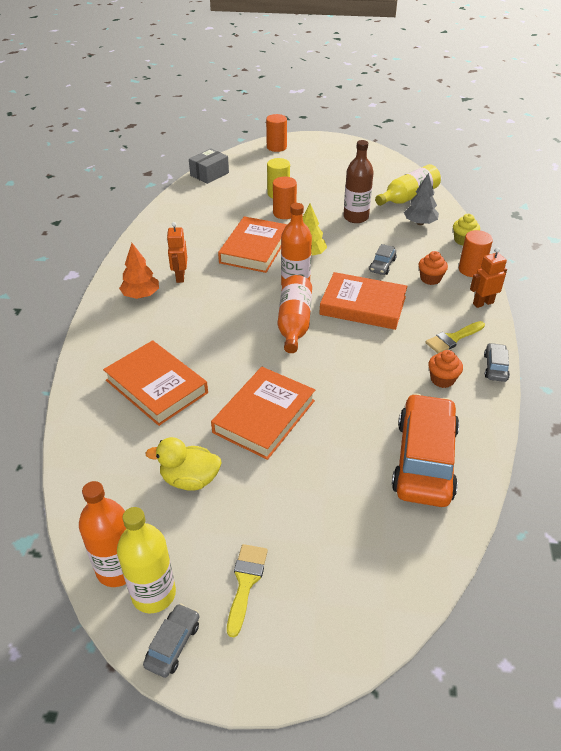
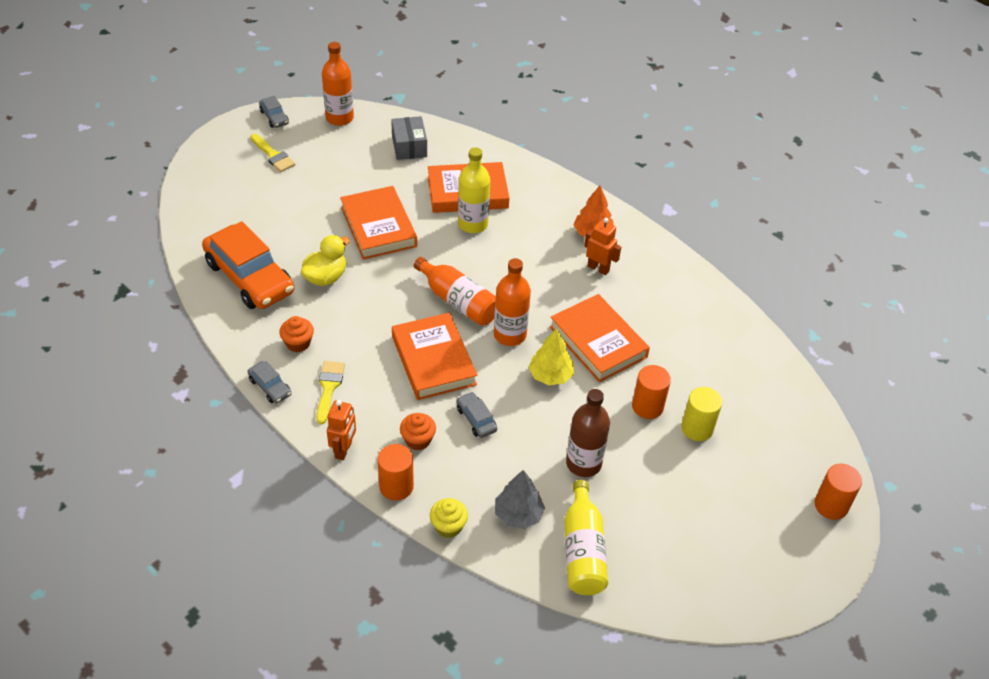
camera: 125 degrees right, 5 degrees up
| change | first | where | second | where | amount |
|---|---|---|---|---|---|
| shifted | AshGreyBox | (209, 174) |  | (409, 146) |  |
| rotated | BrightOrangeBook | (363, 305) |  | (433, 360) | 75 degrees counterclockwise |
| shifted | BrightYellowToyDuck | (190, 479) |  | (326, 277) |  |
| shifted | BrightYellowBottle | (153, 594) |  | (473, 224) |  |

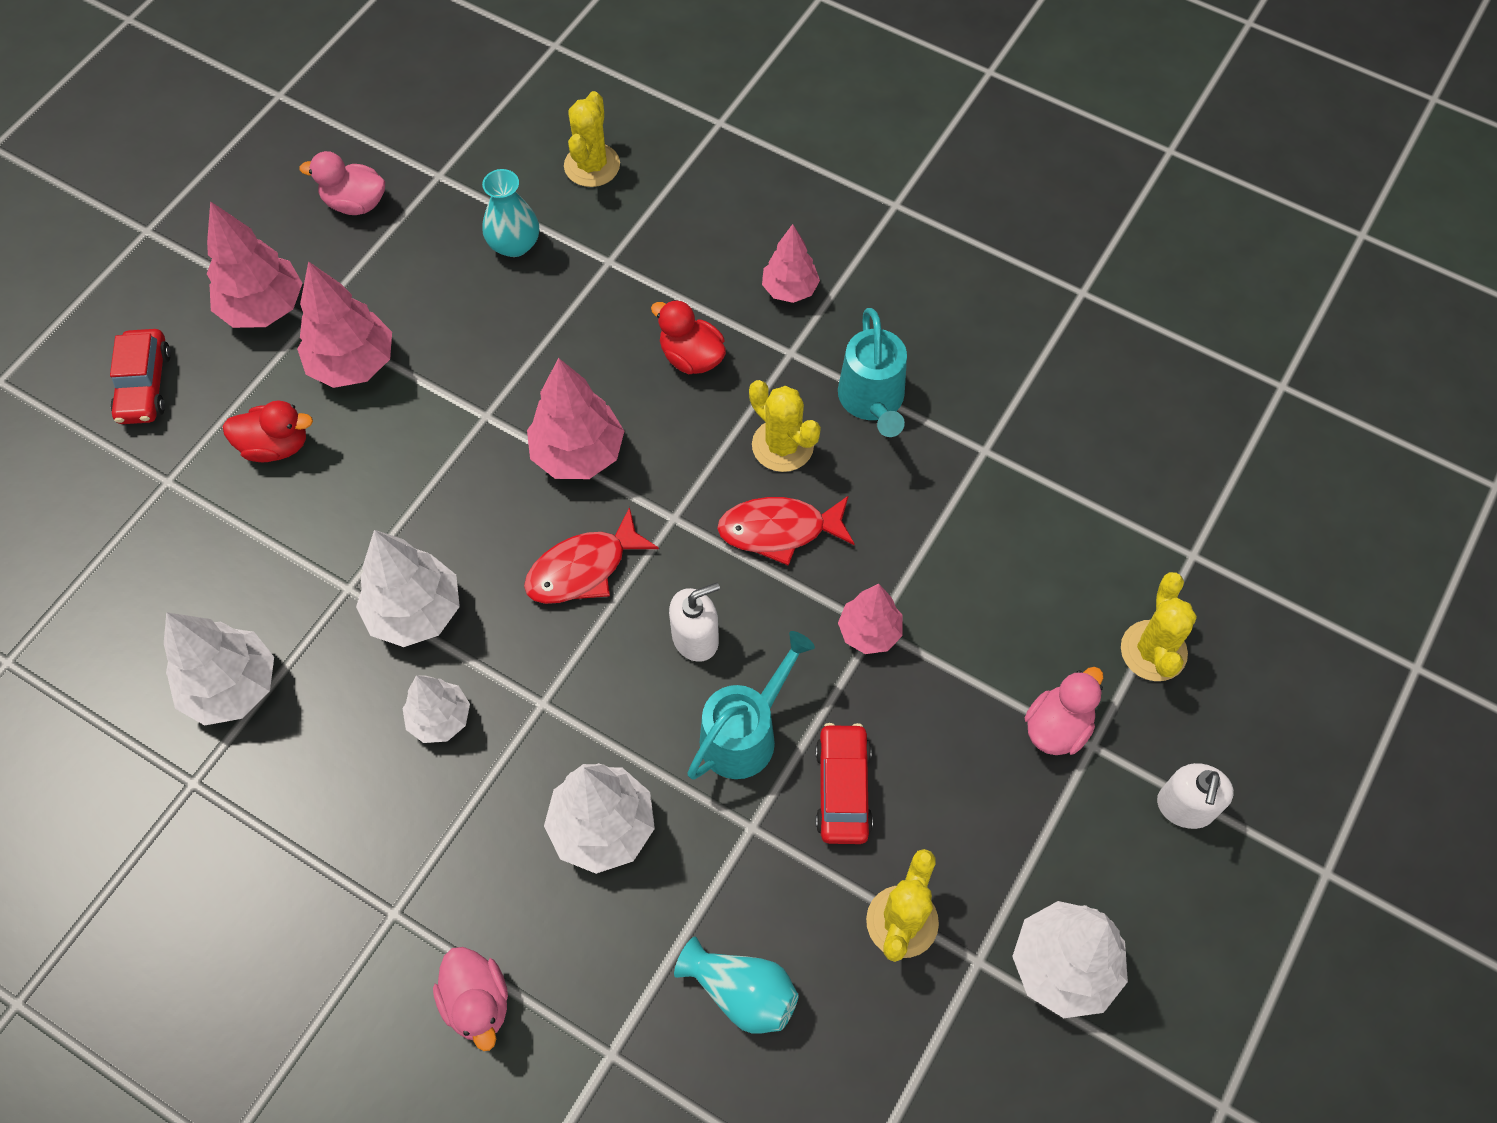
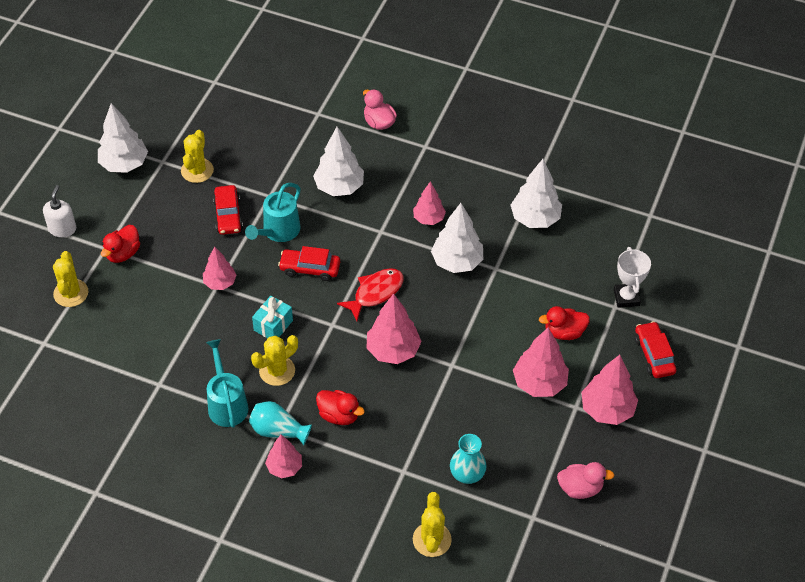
camera: 170 degrees right, 10 degrees down
| change | first | where | second | where | amount |
|---|---|---|---|---|---|
| rotated | BrightYellowPricklyPlant | (782, 445) |  | (277, 371) | 75 degrees counterclockwise |
| swapped | ScarletToyFish | (779, 530) | TurquoiseWrappedGift | (273, 325) |  |
| swapped | WhiteSoapPump | (695, 638) | ScarletAutomobile | (310, 269) |  |
| repainted | RosePinkToyDuck | (1057, 727) | ScarletToyDuck | (123, 253) |  |
| repainted | WhiteFirTree | (440, 719) | RosePinkFirTree | (428, 219) |  |
| shifted | TurquoiseFlowerVase | (741, 992) |  | (278, 431) |  |
| new |  |  | WhiteTrophy | (626, 297) |  |

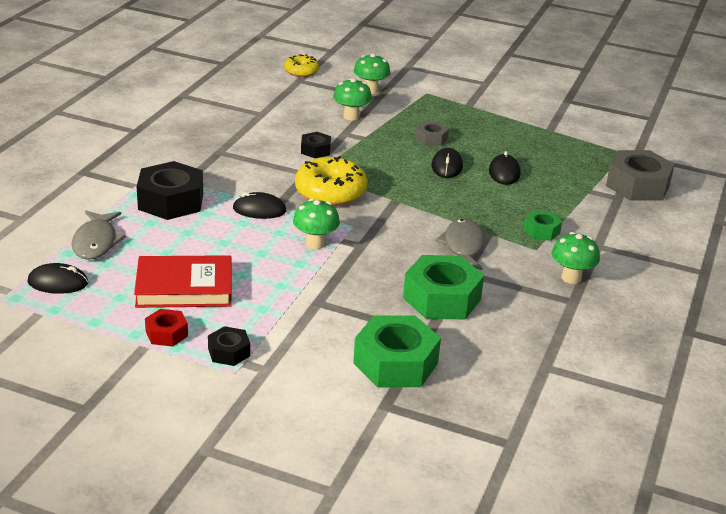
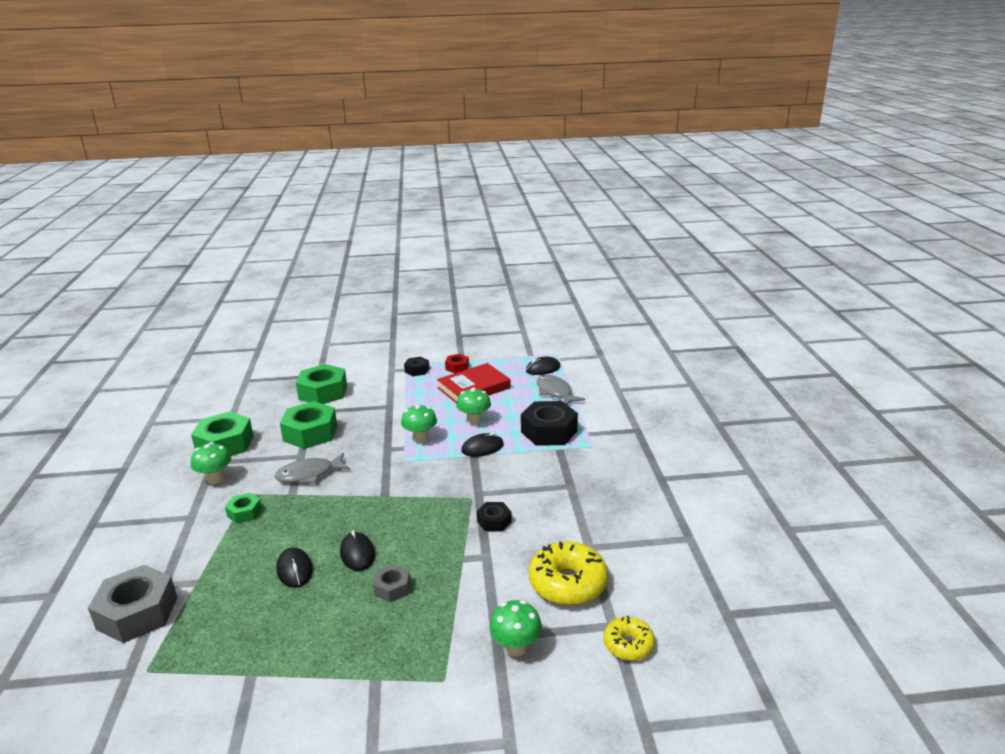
camera: 155 degrees right, 5 degrees down
| change | first | where | second | where | amount |
|---|---|---|---|---|---|
| shifted | GreenFungus | (351, 116) |  | (474, 421) |  |
| shifted | BrightYellowDoughnut | (330, 192) |  | (568, 583) |  |
| rotated | AshGreyToyFish | (463, 246) |  | (309, 474) | 90 degrees clockwise |
| new |  |  | GreenNut | (225, 444) |  |

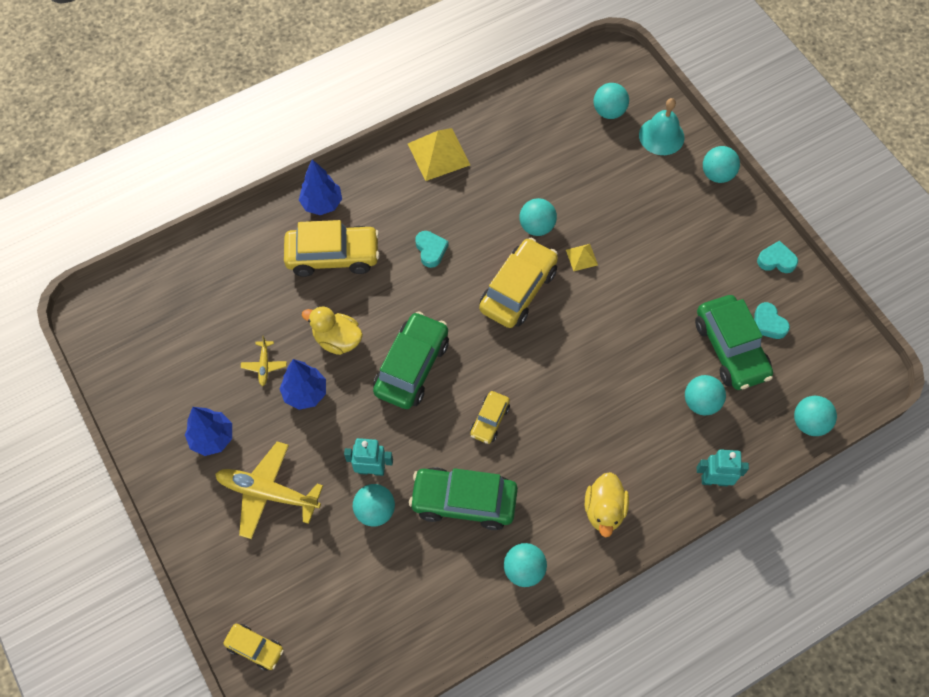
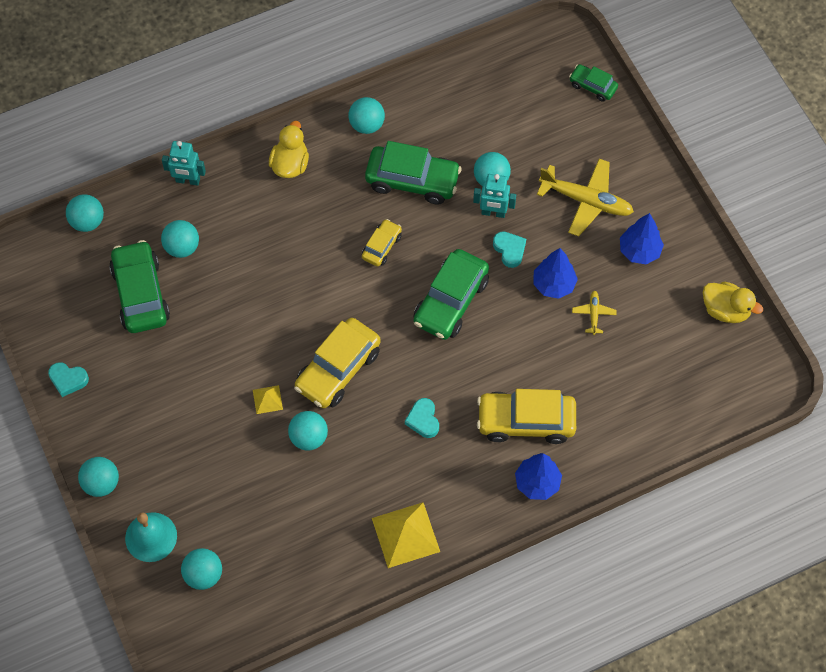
camera: 175 degrees left, 0 degrees up
| change | first | where | second | where | amount |
|---|---|---|---|---|---|
| shifted | TurquoiseHeartShape | (768, 323) |  | (509, 250) |  |
| shifted | BrightYellowToyDuck | (337, 339) |  | (725, 310) |  |
| repainted | BrightYellowAutomobile | (255, 648) | GreenAutomobile | (592, 86) |  |

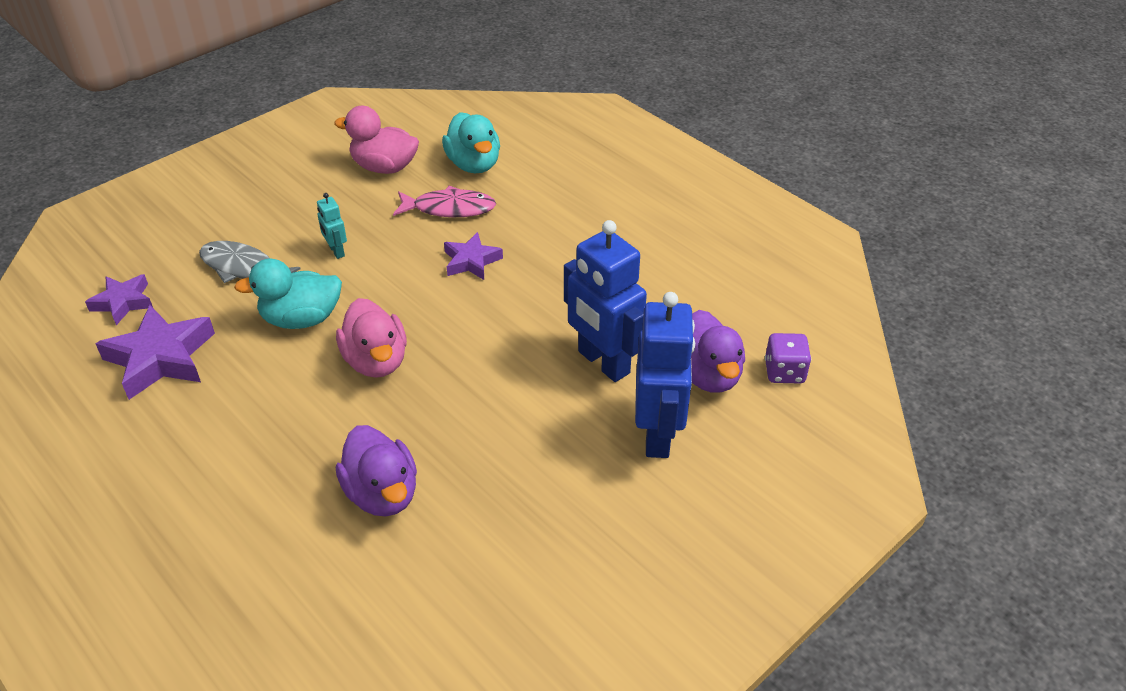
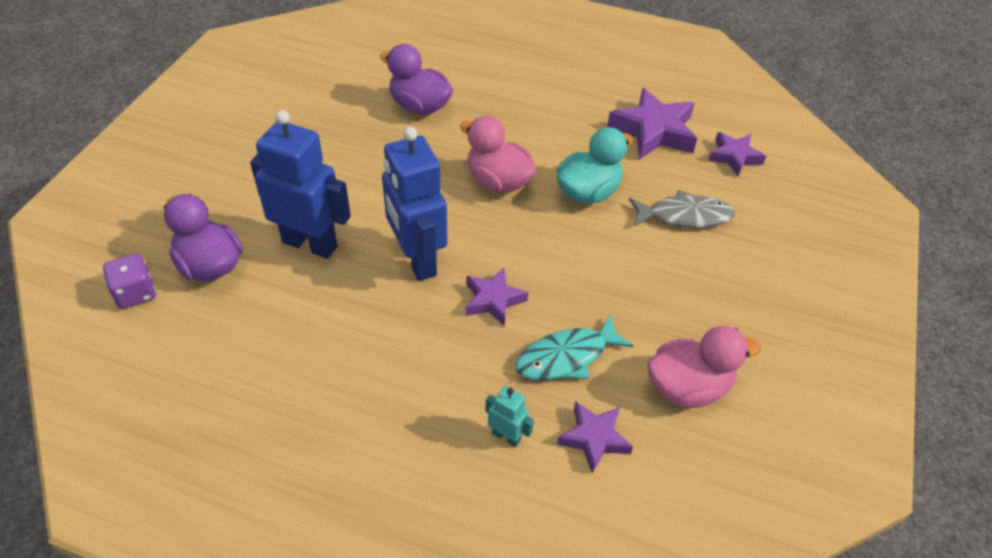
camera: 150 degrees right, 5 degrees up
| change | first | where | second | where | amount |
|---|---|---|---|---|---|
| swapped | TurquoiseToyDuck | (474, 164) | PurpleStarShape | (594, 438) |  |
| repainted | RosePinkToyFish | (449, 208) | TurquoiseToyFish | (566, 357) |  |
| shifted | TurquoiseRobot | (336, 251) |  | (506, 436) |  |
| shifted | BlueRobot | (658, 434) |  | (417, 260) |  |

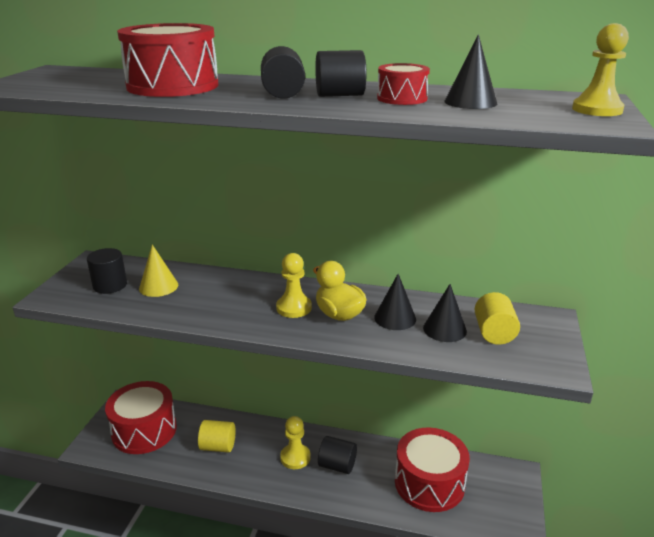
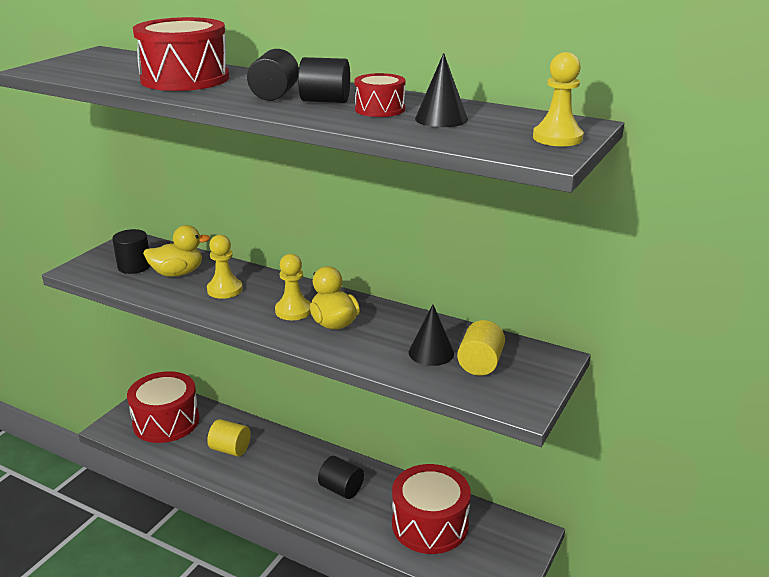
camera: 15 degrees right, 0 degrees up
| change | first | where | second | where | amount |
|---|---|---|---|---|---|
| swapped | BrightYellowSolidCone | (158, 286) | BrightYellowToyDuck | (177, 273) |  |
| gone | JetBlackSolidCone | (395, 318) |  |  |  |
| shifted | BrightYellowGamePawn | (295, 457) |  | (225, 290) |  |

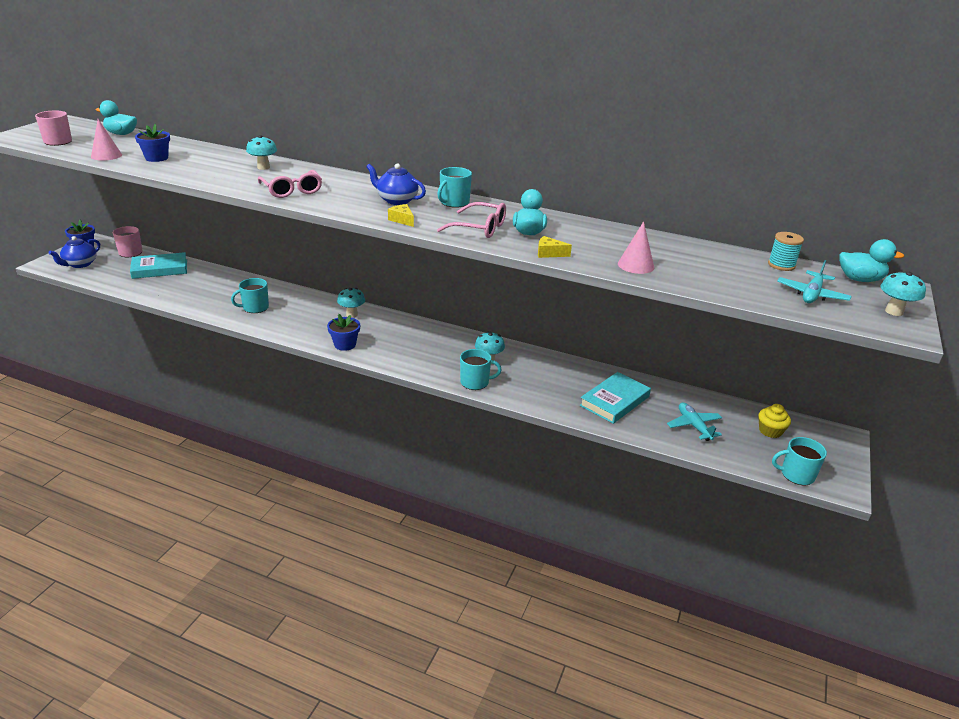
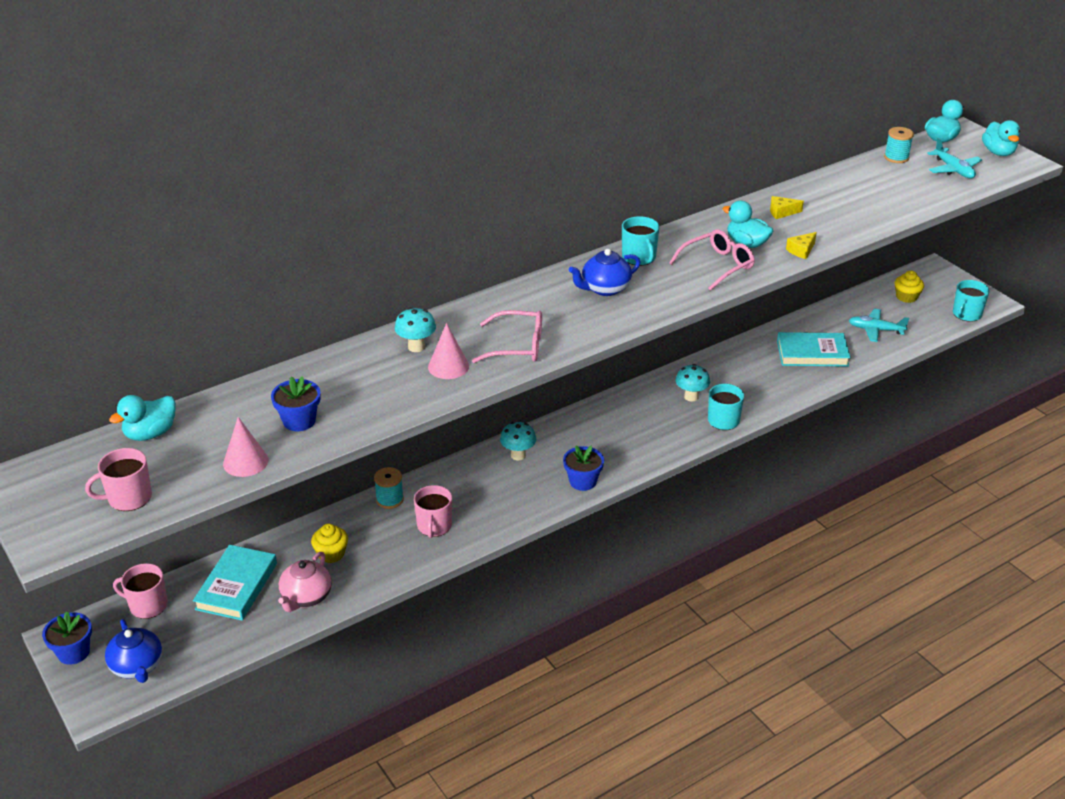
camera: 55 degrees left, 5 degrees up
| change | first | where | second | where | amount |
|---|---|---|---|---|---|
| shifted | BrightYellowCheeseWedge | (402, 220) |  | (781, 212) |  |
| shifted | RosePinkSolidCone | (636, 265) |  | (448, 366) |  |
| swapped | TurquoiseFungus | (894, 311) | TurquoiseToyDuck | (998, 152) |  |
| repainted | TurquoiseTeaMug | (255, 307) | RosePinkTeaMug | (434, 526) |  |
| rotated | TurquoiseBook | (615, 401) |  | (812, 353) | 75 degrees counterclockwise |
| new |  |  | TurquoiseSpool | (389, 499) |  |
| new |  |  | BrightYellowCupcake | (331, 554) |  |
| new |  |  | RosePinkTeaPot | (306, 597) |  |

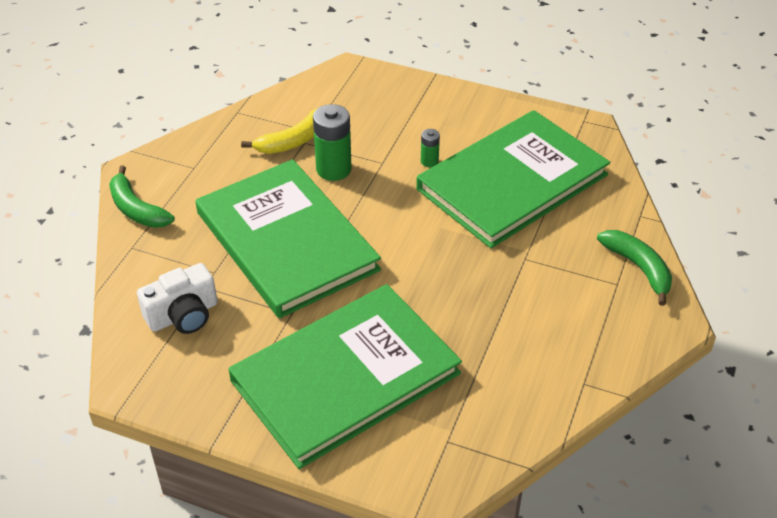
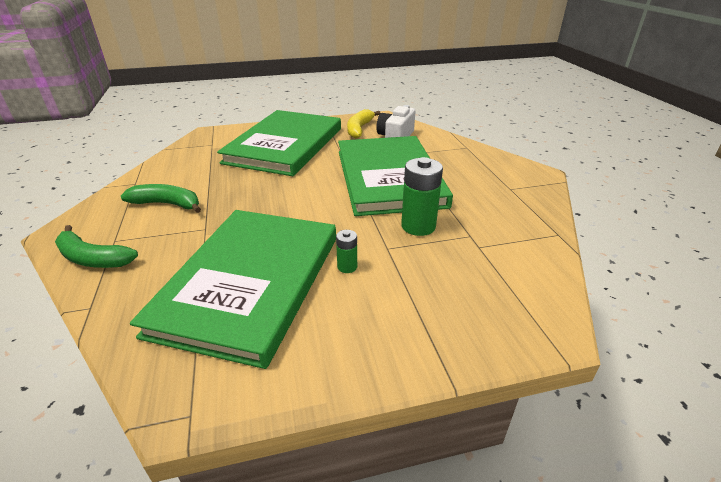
camera: 145 degrees right, 10 degrees down
| change | first | where | second | where | amount |
|---|---|---|---|---|---|
| shifted | BrightYellowBanana | (292, 141) |  | (359, 129) |  |
| rotated | GreenBook | (287, 241) |  | (388, 178) | 60 degrees clockwise |
| shifted | GreenBanana | (137, 209) |  | (167, 204) |  |

